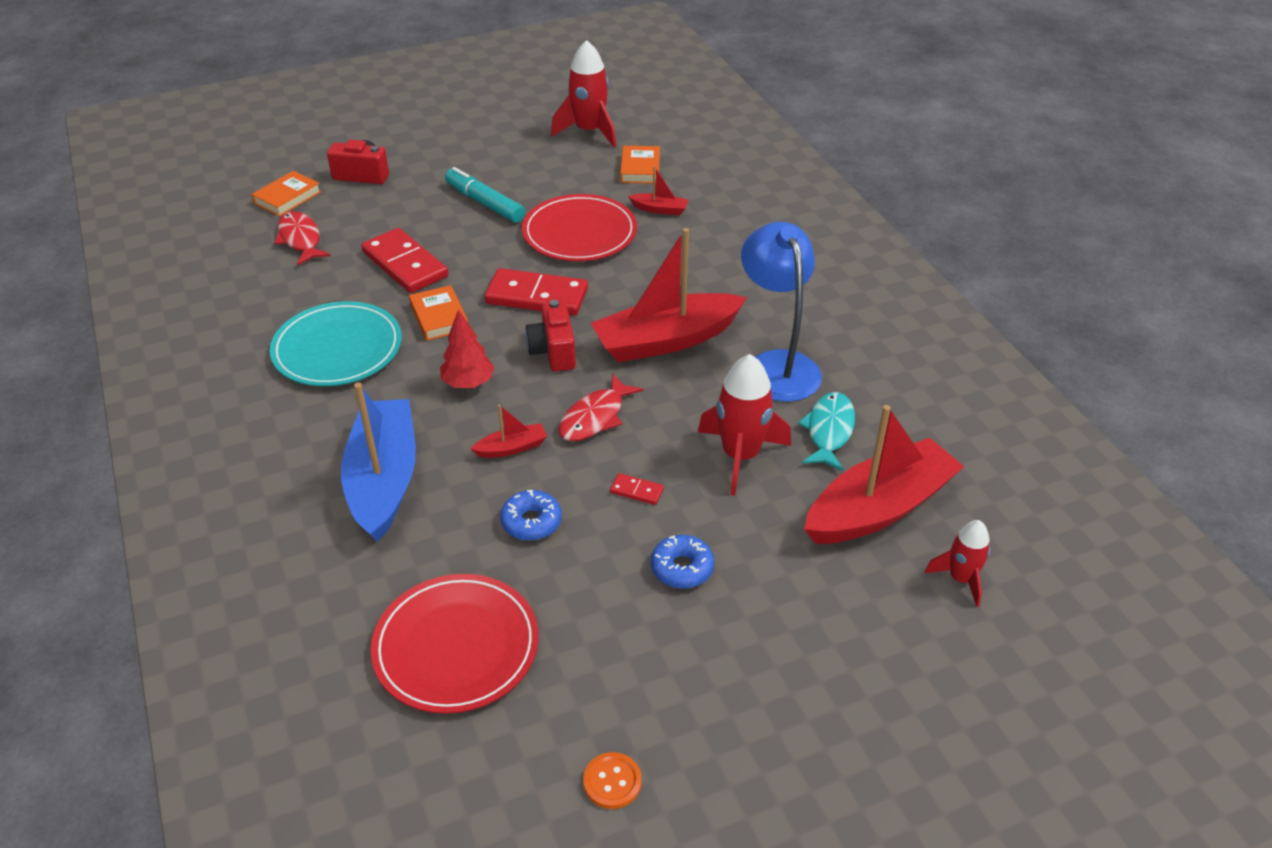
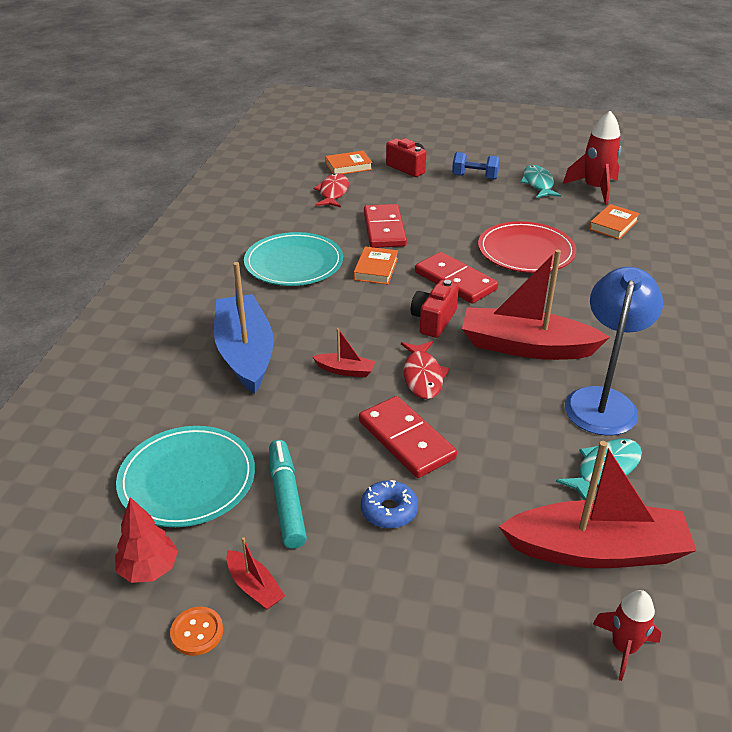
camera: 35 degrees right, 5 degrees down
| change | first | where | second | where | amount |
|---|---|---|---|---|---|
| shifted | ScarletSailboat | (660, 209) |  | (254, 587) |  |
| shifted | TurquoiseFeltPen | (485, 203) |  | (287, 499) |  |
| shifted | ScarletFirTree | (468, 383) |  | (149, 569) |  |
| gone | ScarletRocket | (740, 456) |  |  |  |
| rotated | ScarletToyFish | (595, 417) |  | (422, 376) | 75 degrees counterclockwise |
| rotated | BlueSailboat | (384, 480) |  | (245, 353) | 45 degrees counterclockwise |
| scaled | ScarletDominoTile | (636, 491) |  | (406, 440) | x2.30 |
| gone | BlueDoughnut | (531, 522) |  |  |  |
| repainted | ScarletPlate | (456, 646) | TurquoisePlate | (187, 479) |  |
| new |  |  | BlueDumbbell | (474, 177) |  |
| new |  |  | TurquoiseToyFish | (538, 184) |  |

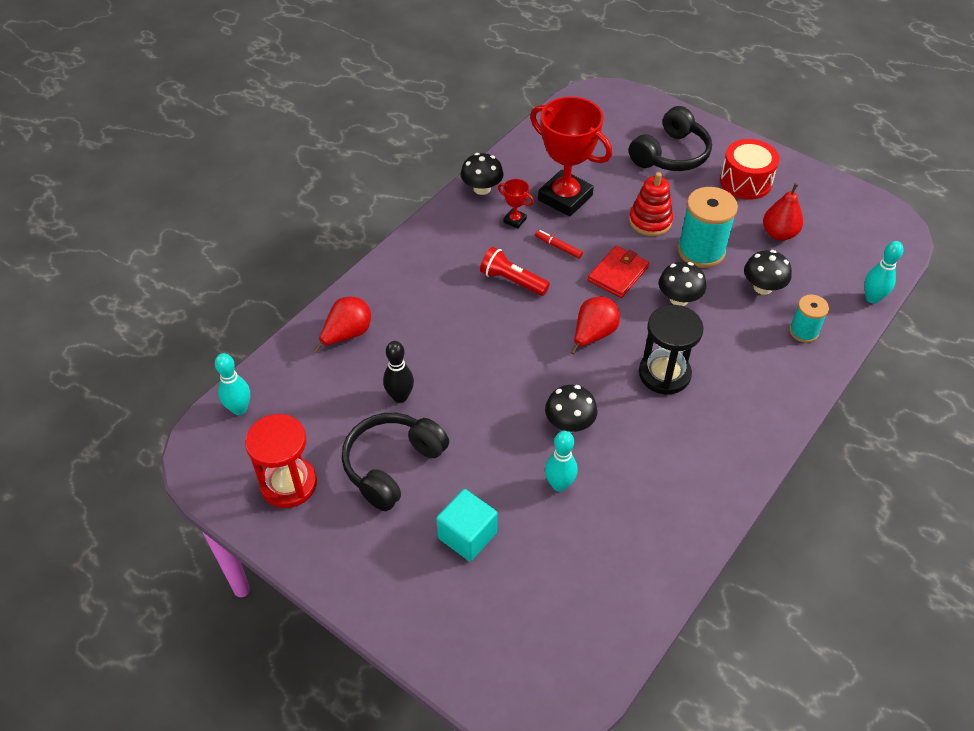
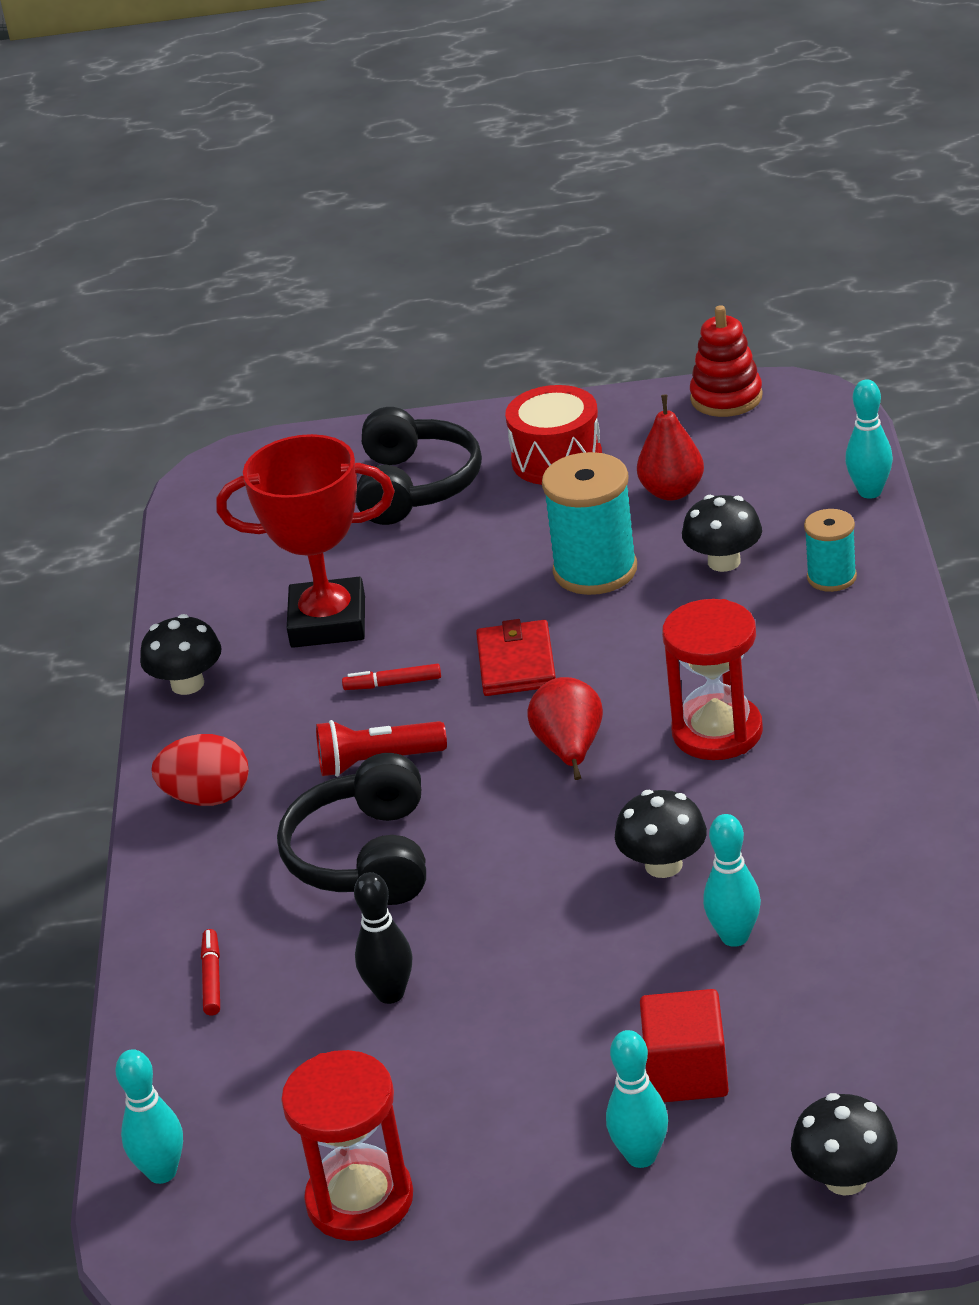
camera: 35 degrees left, 15 degrees down
| change | first | where | second | where | amount |
|---|---|---|---|---|---|
| shifted | ScarletRingStacker | (650, 221) |  | (726, 398) |  |
| gone | ScarletTrophy | (515, 220) |  |  |  |
| shifted | JetBlackFungus | (679, 299) |  | (845, 1178) |  |
| swapped | ScarletToyPear | (347, 335) | ScarletFeltPen | (212, 978) |  |
| repainted | JetBlackHourglass | (664, 374) | ScarletHourglass | (717, 732) |  |
| shifted | JetBlackOverEarHeadphones | (392, 465) |  | (365, 856) |  |
| repainted | TurquoiseSolidCube | (467, 535) | ScarletSolidCube | (686, 1073) |  |
| new |  |  | ScarletEgg | (208, 797) |  |
| new |  |  | TurquoiseTenpin | (641, 1156) |  |

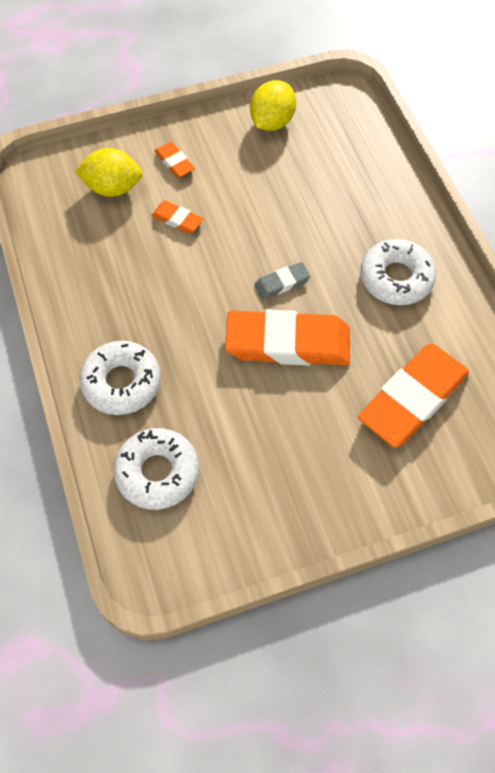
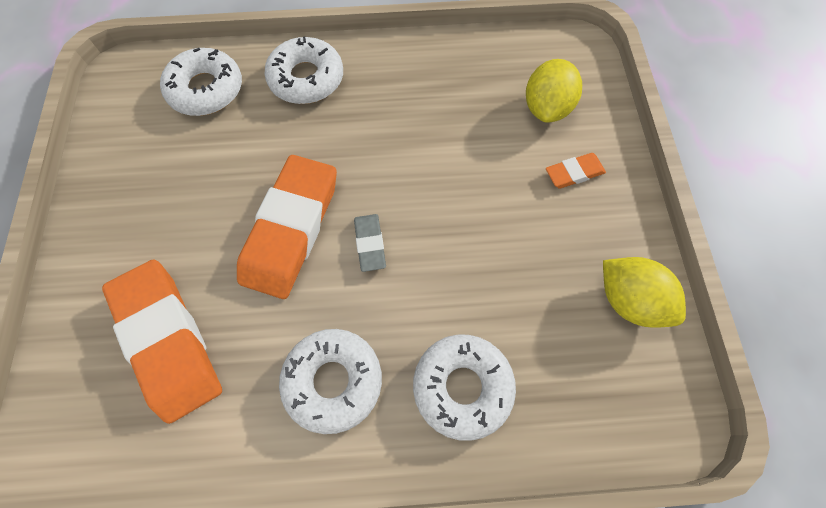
camera: 105 degrees right, 5 degrees up
| change | first | where | second | where | amount |
|---|---|---|---|---|---|
| gone | BrightOrangePencilEraser | (177, 219) |  |  |  |
| new |  |  | WhiteDoughnut | (462, 387) |  |

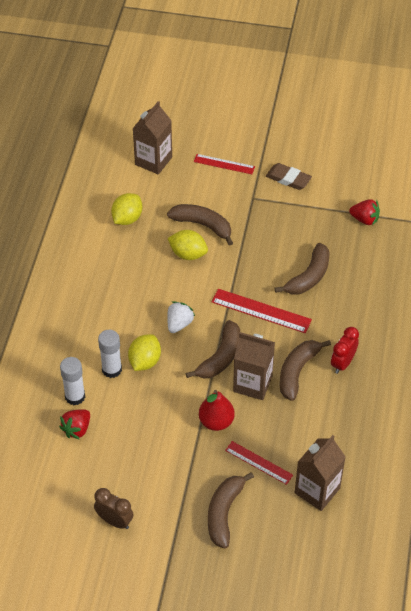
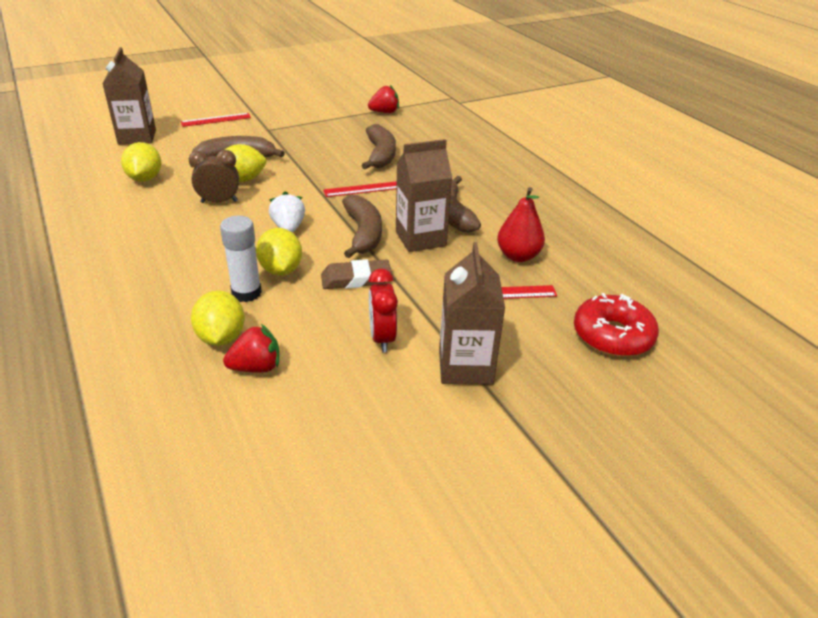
camera: 40 degrees left, 15 degrees down
| change | first | where | second | where | amount |
|---|---|---|---|---|---|
| shifted | BrownPencilEraser | (288, 179) |  | (356, 279) |  |
| scaled | ScarletStraightedge | (261, 311) |  | (364, 189) | x0.66 |
| shifted | ScarletBedsideClock | (342, 363) |  | (382, 338) |  |
| swapped | WhiteGlueStick | (75, 396) | BrightYellowToyLemon | (221, 337) |  |
| shifted | ScarletToyPear | (216, 421) |  | (518, 256) |  |
| rotated | ScarletToyStrawberry | (77, 429) |  | (256, 367) | 105 degrees counterclockwise |
| shifted | BrownJuiceCarton | (317, 490) |  | (465, 366) |  |
| gone | BrownBanana | (224, 513) |  |  |  |
| shifted | BrownBedsideClock | (115, 521) |  | (219, 202) |  |
| new |  |  | ScarletDoughnut | (612, 336) |  |

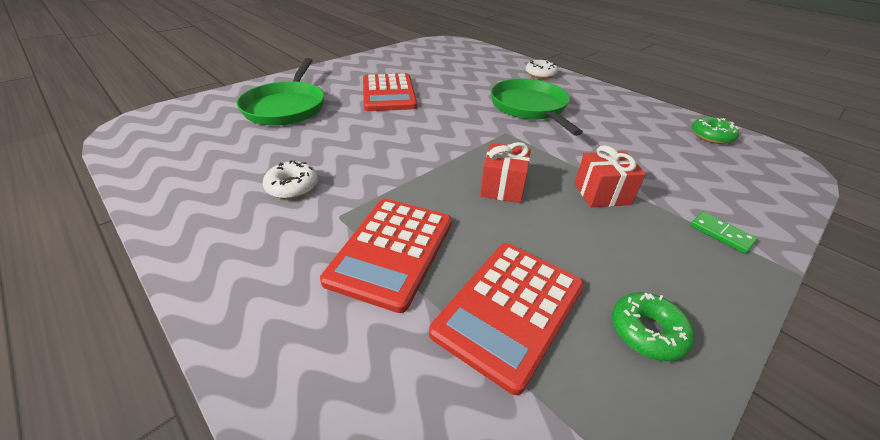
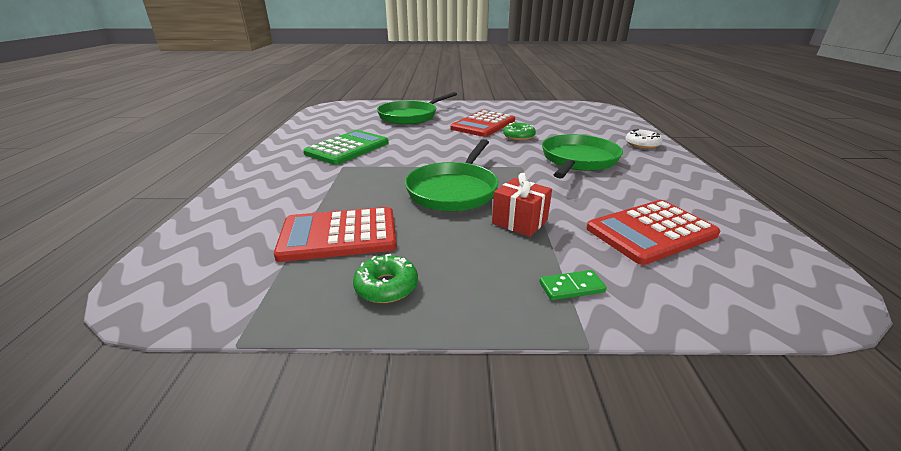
camera: 45 degrees right, 10 degrees down
| change | first | where | second | where | amount |
|---|---|---|---|---|---|
| shifted | GreenDoughnut | (711, 136) |  | (518, 136) |  |
| swapped | ScarletWrappedGift | (502, 187) | GreenPan | (454, 190) |  |
| swapped | WhiteDoughnut | (292, 186) | GreenAddingMachine | (347, 148) |  |
| shifted | ScarletAddingMachine | (391, 251) |  | (651, 232) |  |
| rotated | GreenDominoTile | (721, 234) |  | (571, 287) | 75 degrees clockwise |

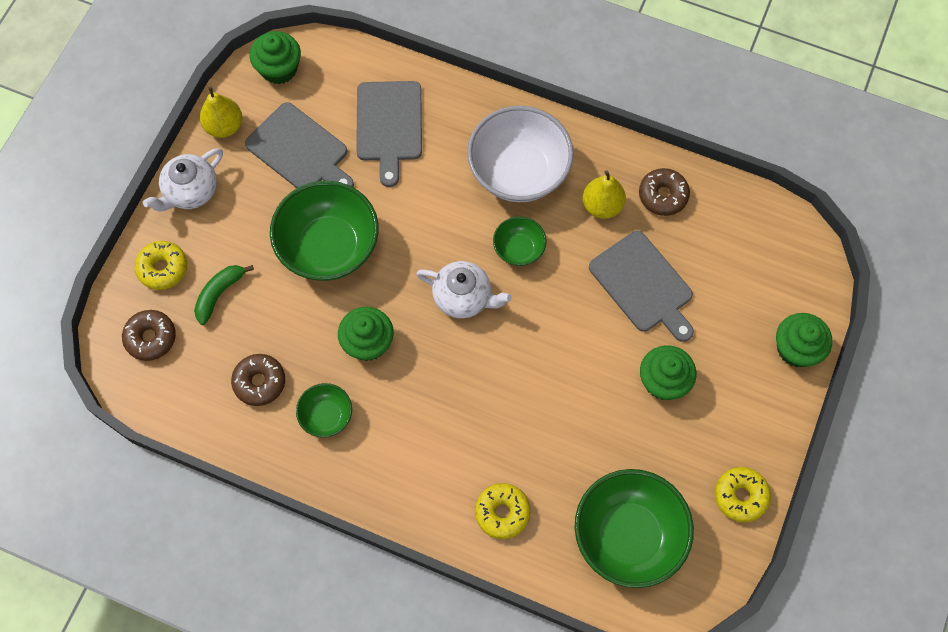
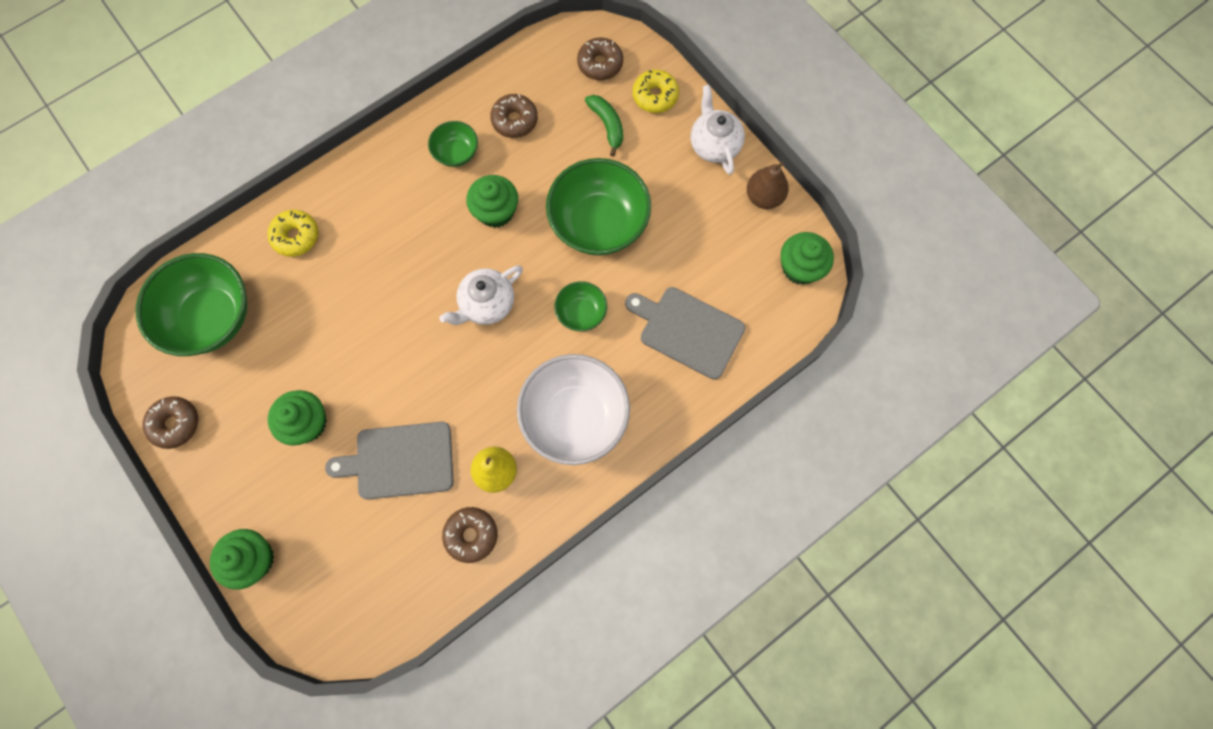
camera: 120 degrees right, 5 degrees up
| change | first | where | second | where | amount |
|---|---|---|---|---|---|
| repainted | BrightYellowToyPear | (224, 126) | BrownToyPear | (763, 197) |  |
| gone | AshGreyChoppingBoard | (300, 151) |  |  |  |
| shifted | GreenServingBowl | (518, 249) |  | (581, 313) |  |
| repainted | BrightYellowDoughnut | (740, 496) | BrownDoughnut | (175, 424) |  |

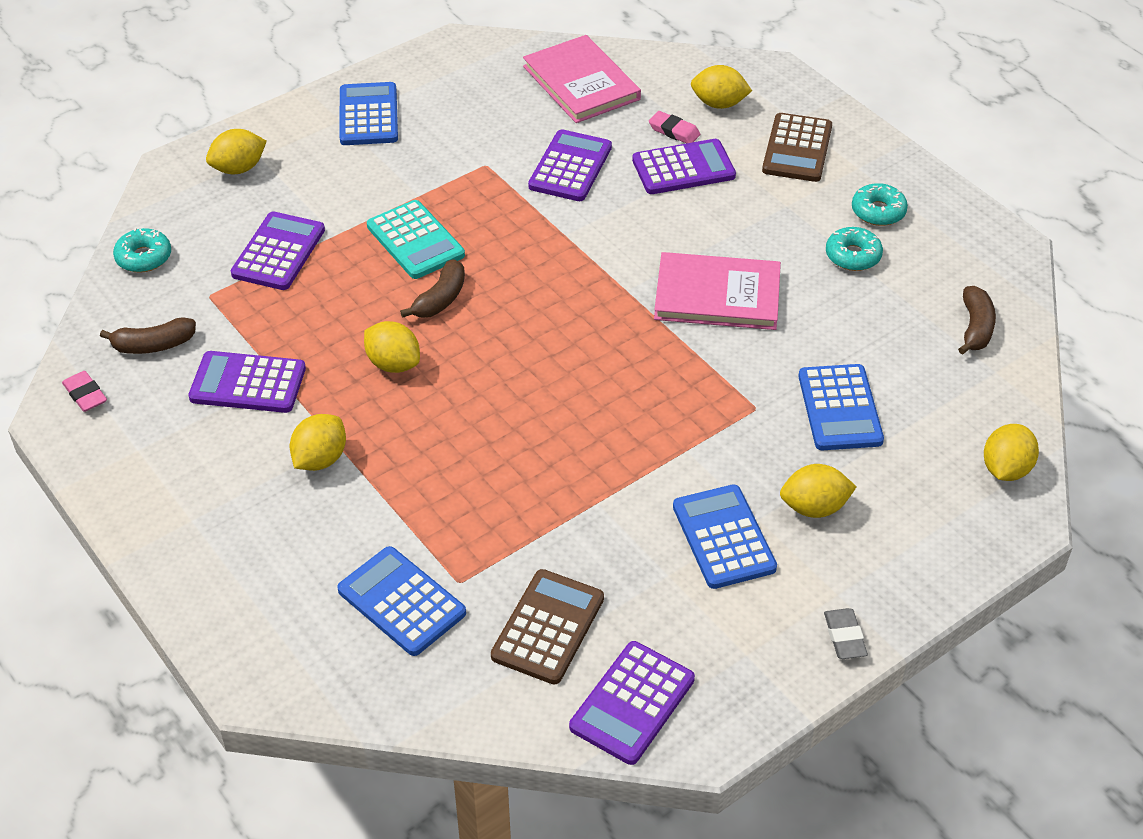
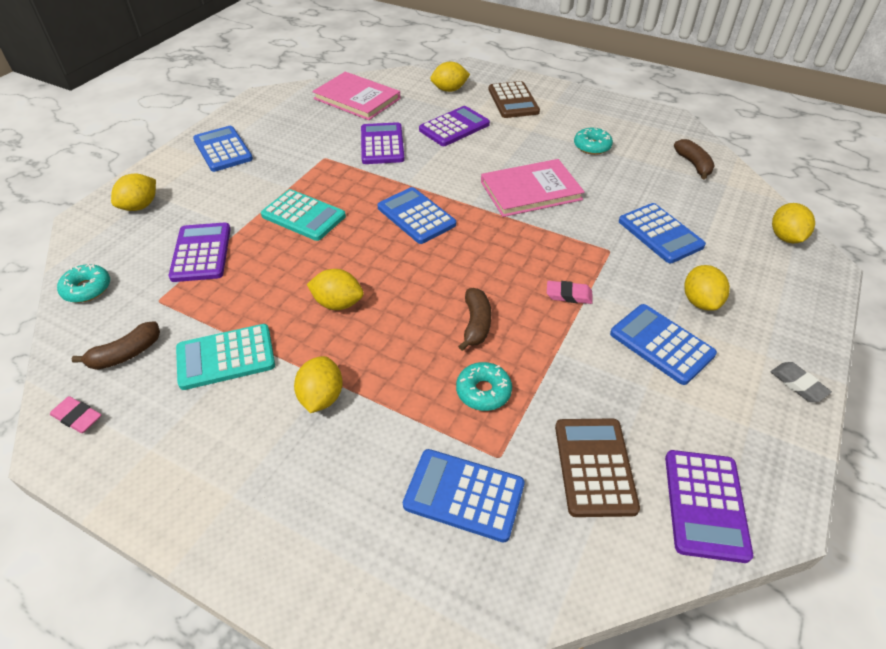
camera: 25 degrees left, 0 degrees up
| change | first | where | second | where | amount |
|---|---|---|---|---|---|
| shifted | RosePinkPencilEraser | (674, 131) |  | (568, 295) |  |
| shifted | TurquoiseDoughnut | (878, 211) |  | (483, 391) |  |
| shifted | BrownBanana | (440, 299) |  | (476, 324) |  |
| repainted | PurpleAddingMachine | (248, 383) | TurquoiseAddingMachine | (226, 357) |  |
| rotated | BrightYellowToyLemon | (814, 507) |  | (700, 301) | 60 degrees counterclockwise |
| new |  |  | BlueAddingMachine | (416, 216) |  |

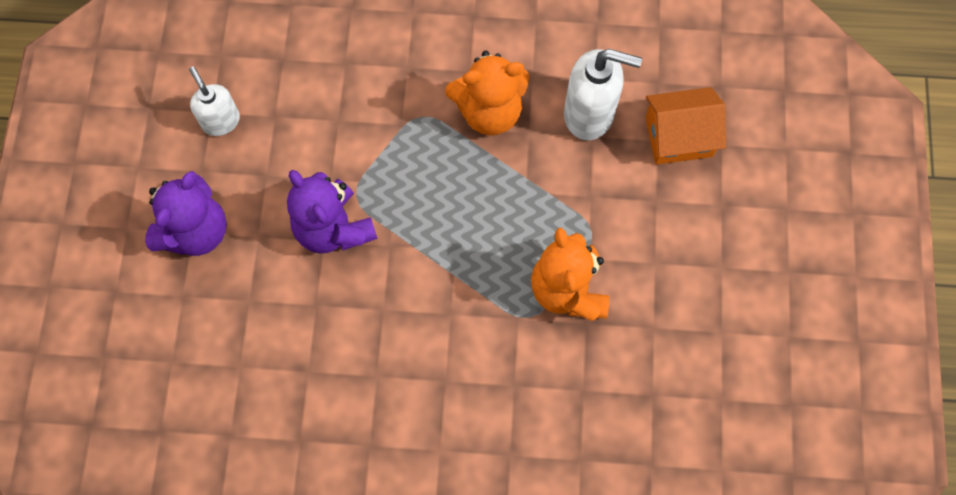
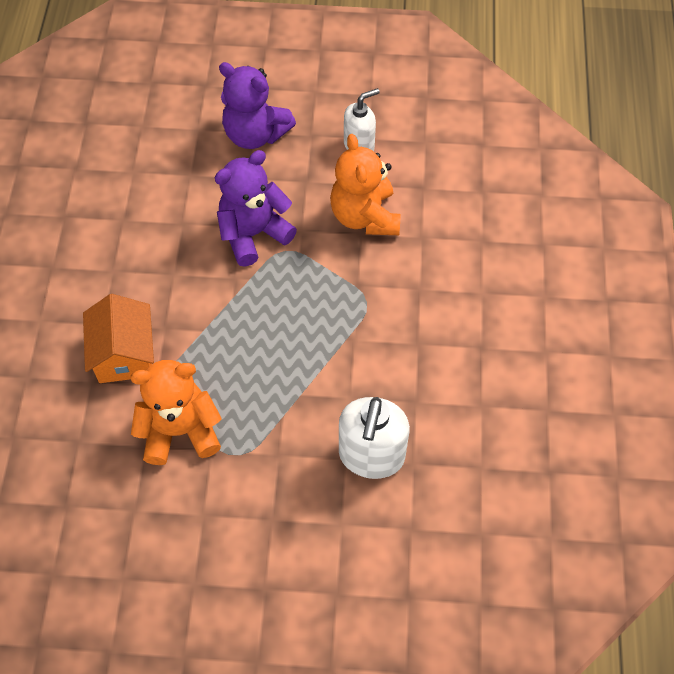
camera: 90 degrees right, 10 degrees down
| change | first | where | second | where | amount |
|---|---|---|---|---|---|
| shifted | BrightOrangeTeddy | (489, 111) |  | (365, 216) |  |
| shifted | BrightOrangeToyHouse | (678, 136) |  | (124, 354) |  |

